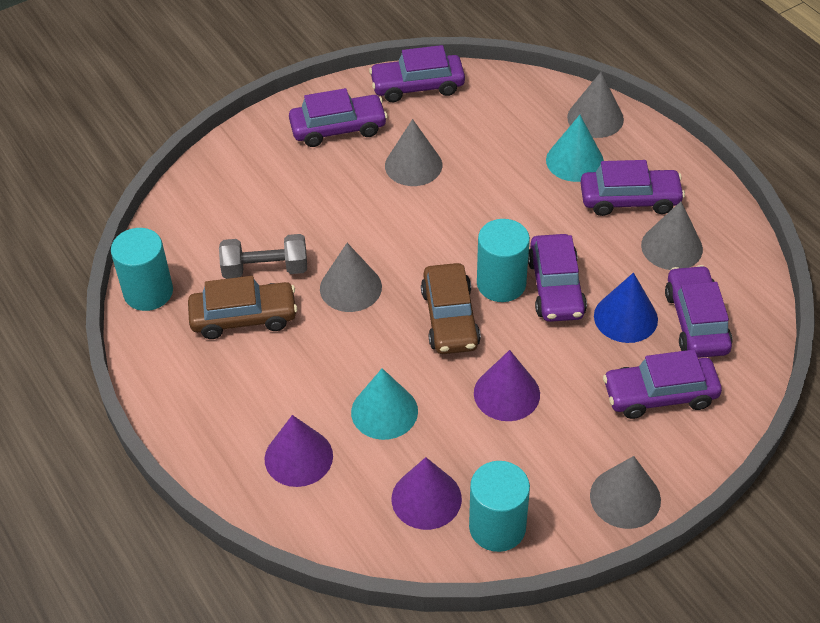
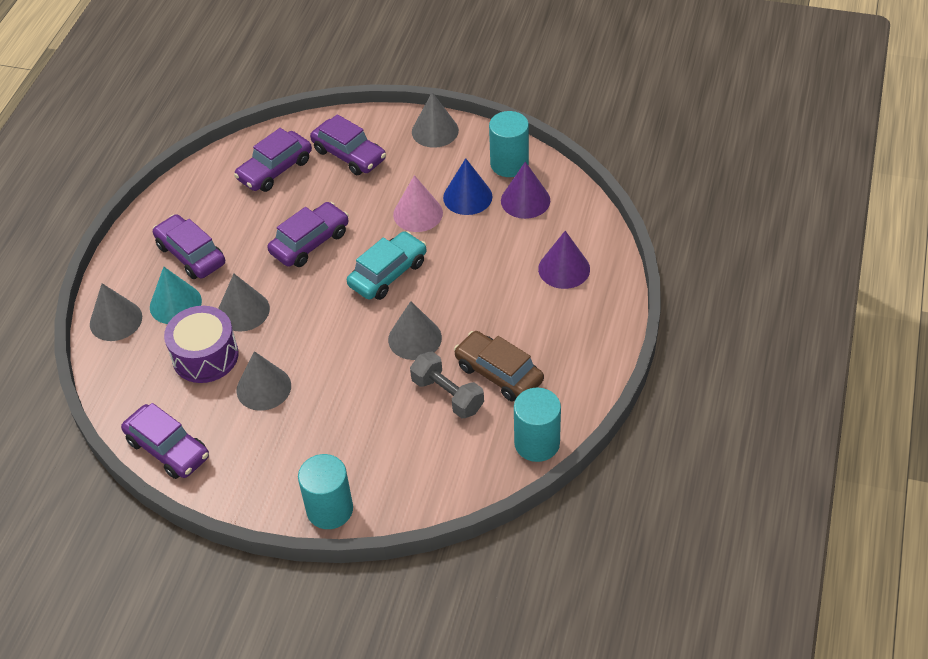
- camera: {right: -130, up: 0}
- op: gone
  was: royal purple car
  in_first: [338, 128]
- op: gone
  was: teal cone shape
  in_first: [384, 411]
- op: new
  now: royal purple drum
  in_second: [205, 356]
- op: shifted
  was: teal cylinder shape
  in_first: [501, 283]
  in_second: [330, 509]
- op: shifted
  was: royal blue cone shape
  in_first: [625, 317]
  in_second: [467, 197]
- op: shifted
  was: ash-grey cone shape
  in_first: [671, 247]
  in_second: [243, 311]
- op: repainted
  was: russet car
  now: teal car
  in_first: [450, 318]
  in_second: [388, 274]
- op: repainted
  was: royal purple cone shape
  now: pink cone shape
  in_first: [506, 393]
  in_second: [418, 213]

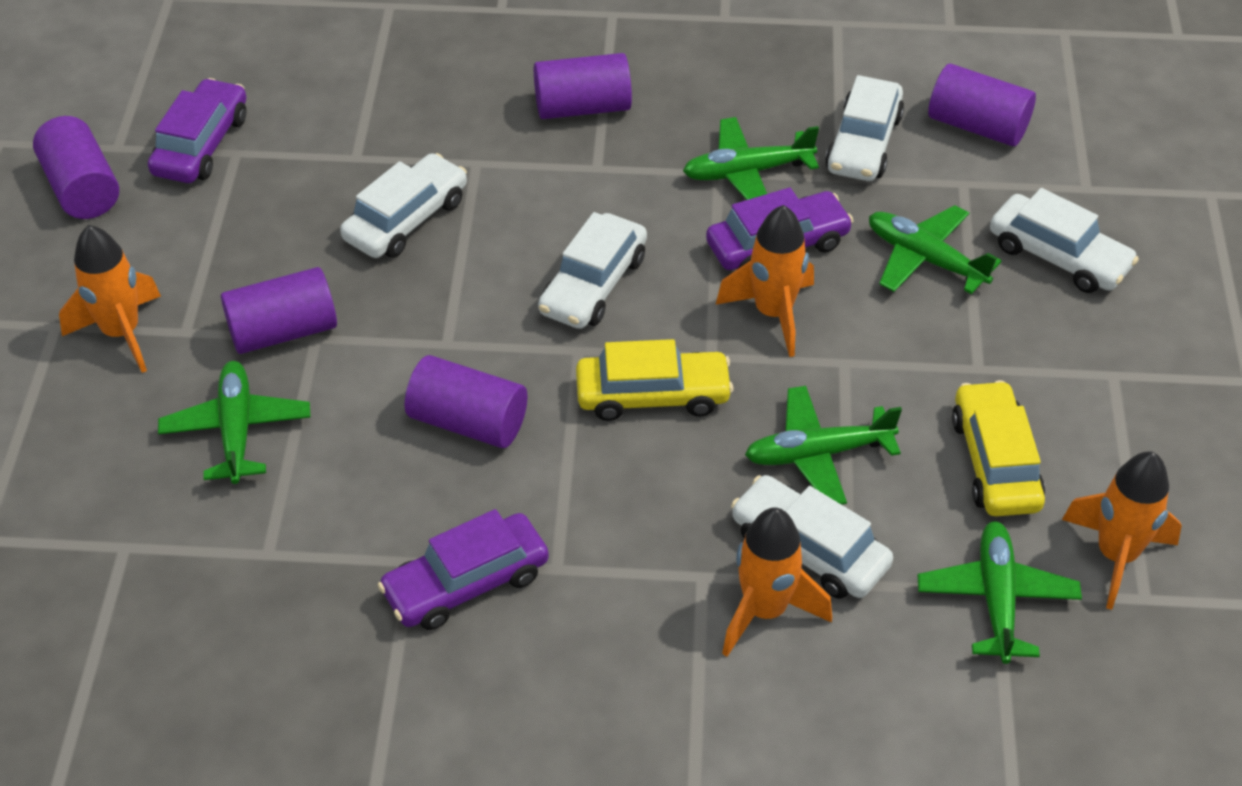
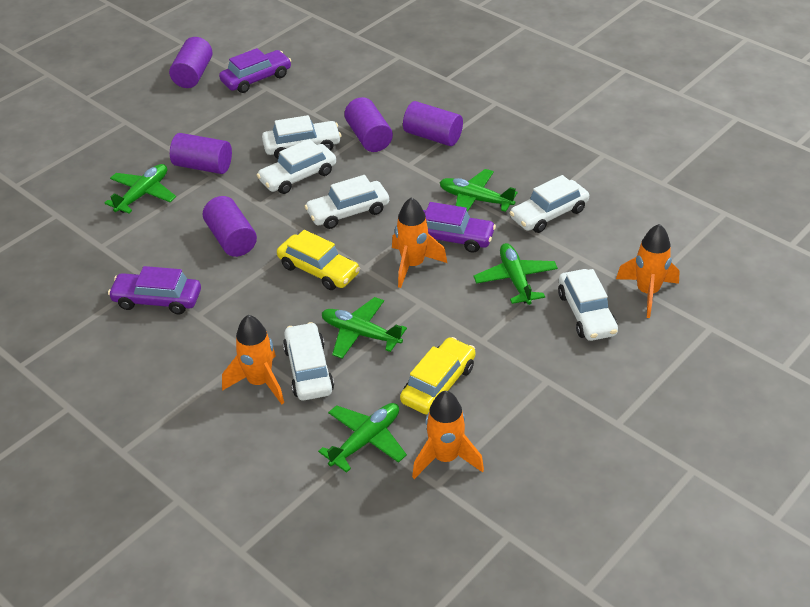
- camera: {right: 40, up: -5}
- op: new
  now: white car
  in_second: [298, 176]
- op: shifted
  was: orange-coloured toy rocket
  in_first: [121, 333]
  in_second: [647, 292]
- op: shifted
  was: royal purple cylinder shape
  in_first: [977, 126]
  in_second: [369, 137]

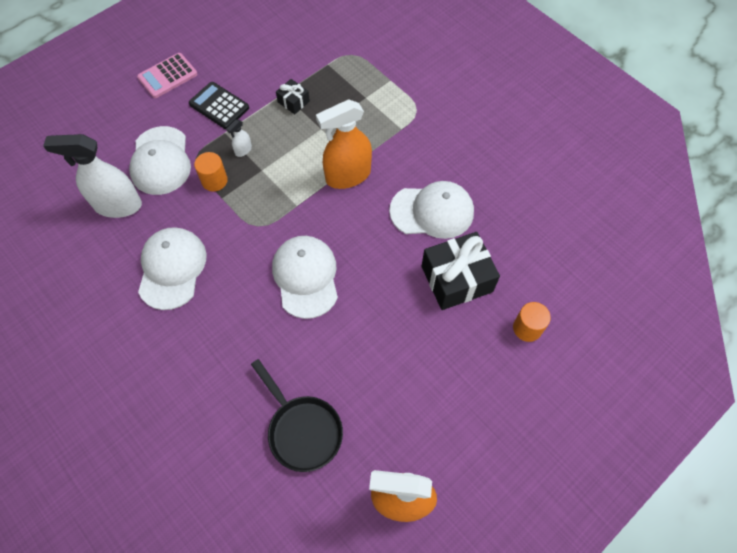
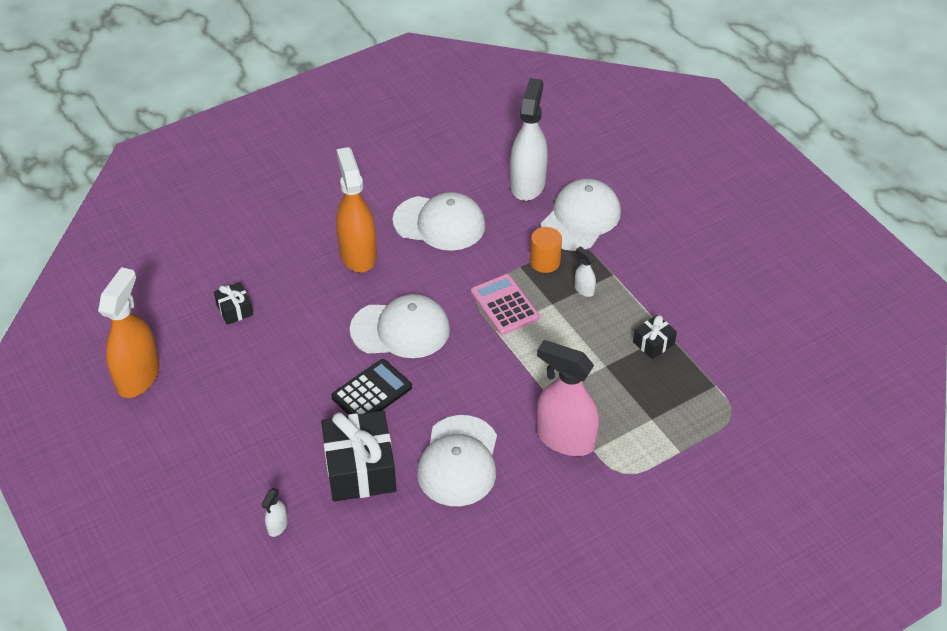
- camera: {right: 100, up: -15}
- op: new
  now: pink spray bottle
  in_second: [565, 439]
- op: shifted
  was: pink pocket calculator
  in_first: [167, 76]
  in_second: [504, 305]
- op: shifted
  was: black pocket calculator
  in_first: [219, 106]
  in_second: [372, 392]
- op: shifted
  was: orange-coloured spray bottle
  in_first: [348, 175]
  in_second: [358, 254]
- op: swapped
  was: black pan
  now: black gift
  in_first: [302, 430]
  in_second: [234, 309]
- op: swapped
  was: orange-coloured cylinder shape
  now: white spray bottle
  in_first: [527, 328]
  in_second: [277, 526]
- op: rotated
  was: white baseball cap
  in_first: [160, 161]
  in_second: [580, 218]
  clockwise: 120

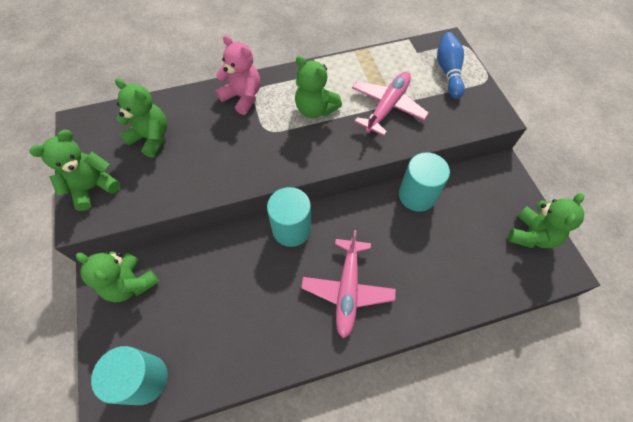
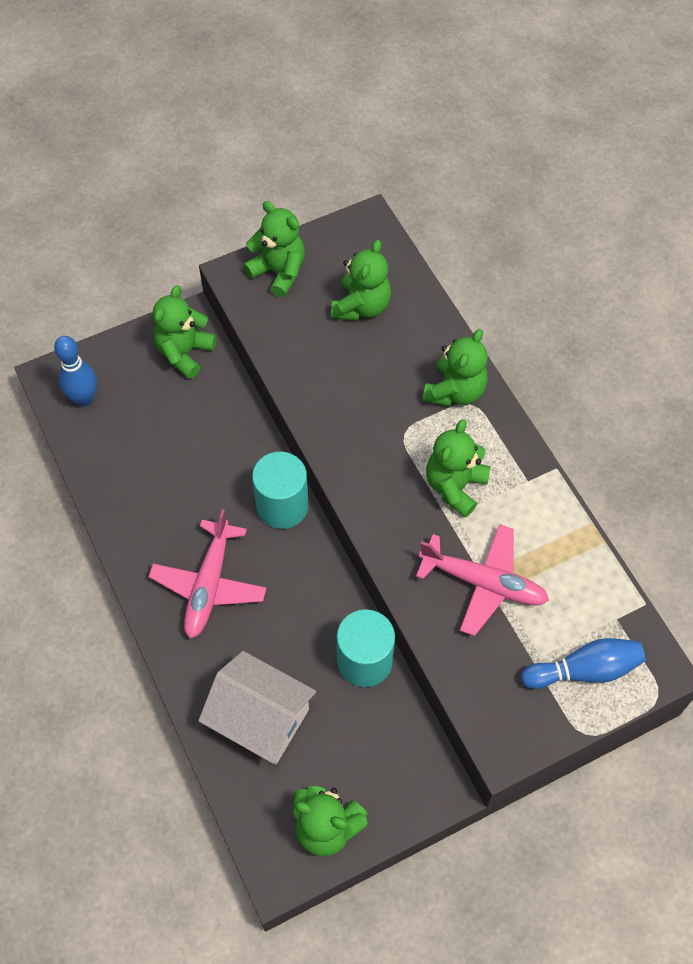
- camera: {right: 80, up: 0}
- op: new
  now: white house
  in_second: [260, 718]
- op: swapped
  was: teal cylinder shape
  now: royal blue tenpin
  in_first: [144, 379]
  in_second: [84, 399]
- op: repainted
  was: pink teddy
  now: green teddy
  in_first: [243, 97]
  in_second: [455, 391]
- op: rotated
  was: pink toy plane
  in_first: [347, 289]
  in_second: [209, 585]
  clockwise: -75

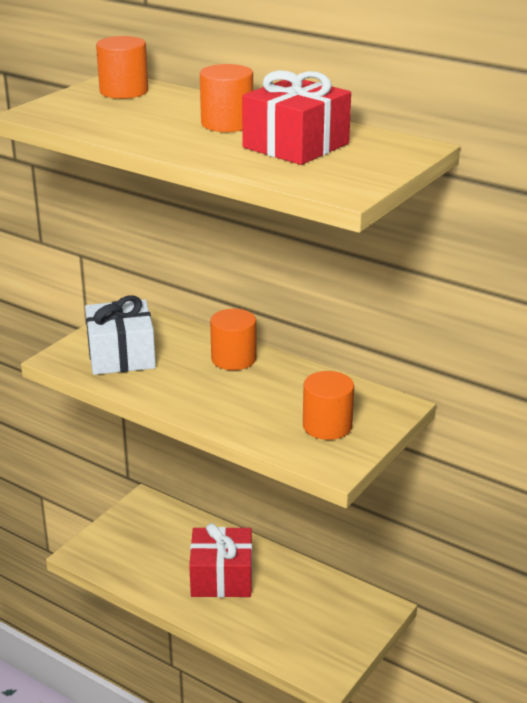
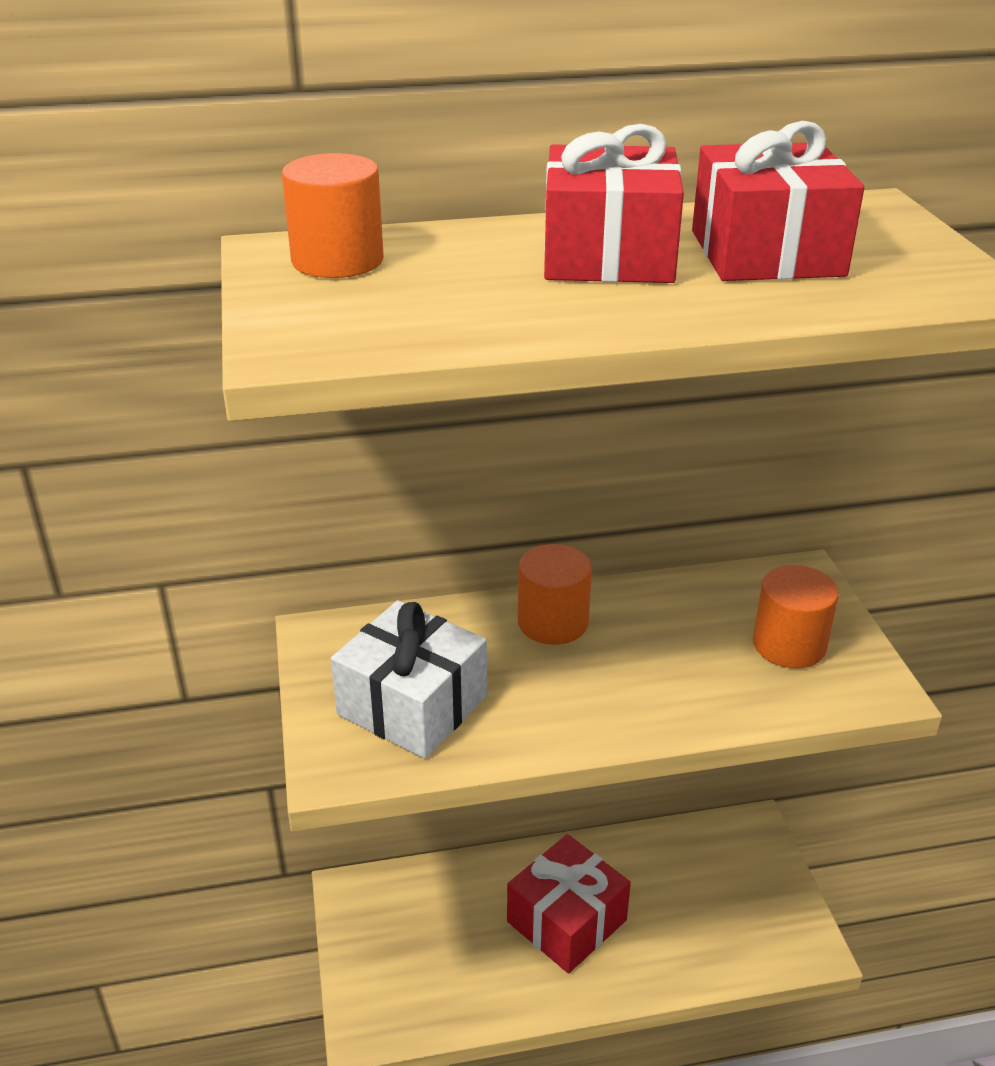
- camera: {right: -45, up: 5}
- op: swapped
  was: orange-coloured cylinder shape
  now: crimson gift
  in_first: [227, 123]
  in_second: [608, 255]

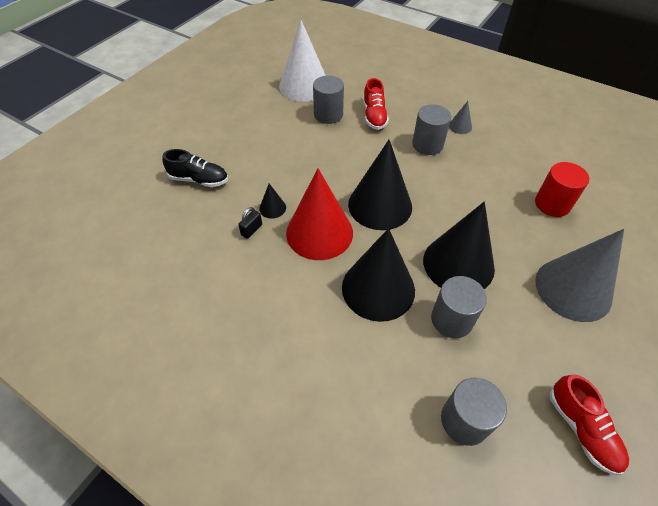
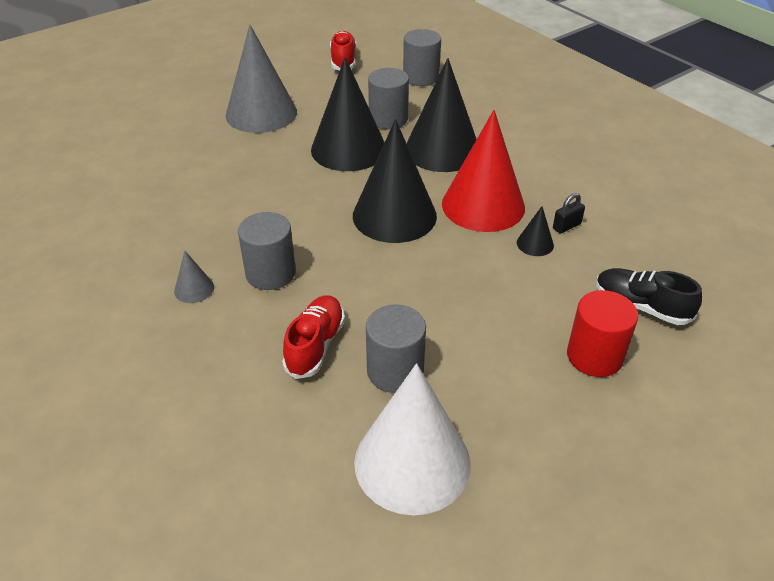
- camera: {right: -160, up: -10}
- op: shifted
  was: crimson cylinder shape
  in_first: [552, 204]
  in_second: [594, 356]

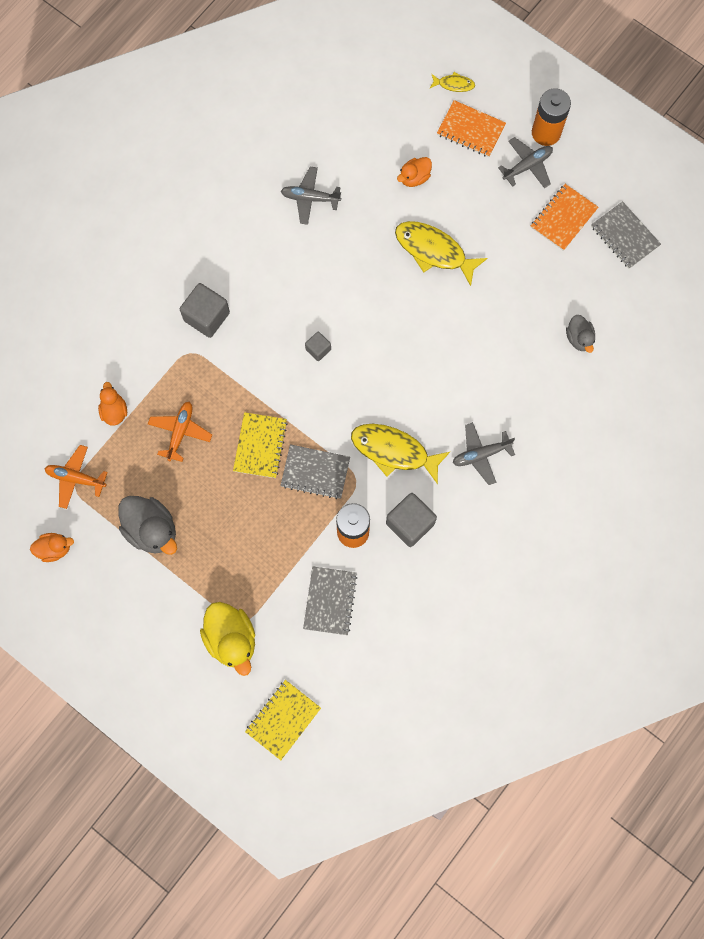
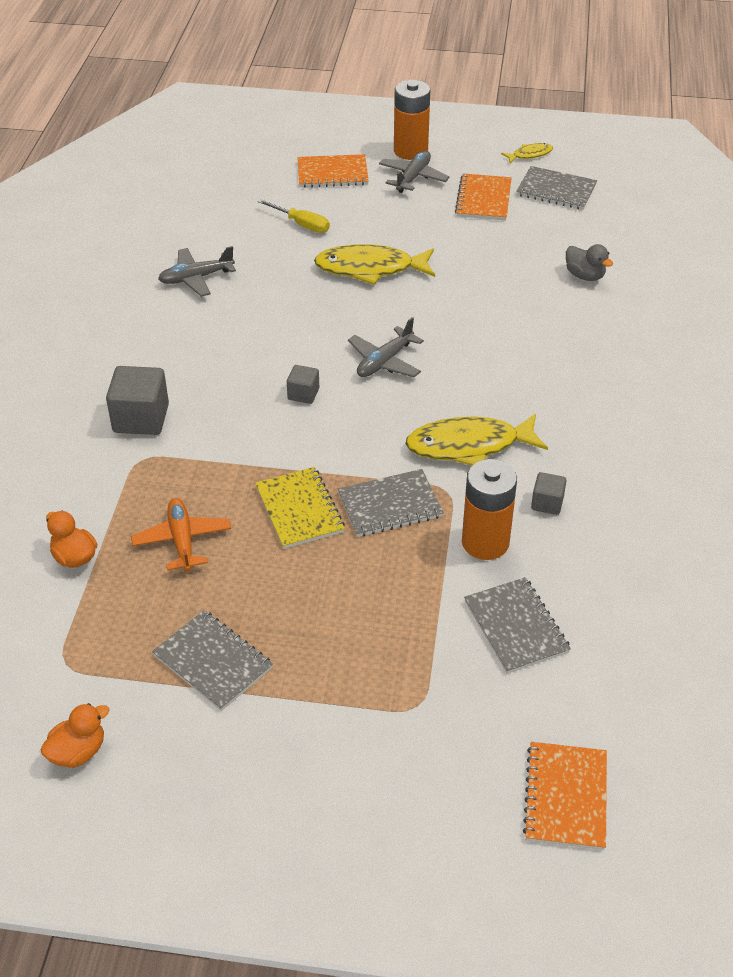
- camera: {right: -30, up: -30}
- op: gone
  was: orange-coloured toy plane
  in_first: [76, 478]
- op: gone
  was: yellow toy duck
  in_first: [231, 639]
- op: shifted
  was: yellow fish figure
  in_first: [454, 84]
  in_second: [530, 154]
- op: shifted
  was: ash-grey toy plane
  in_first: [481, 454]
  in_second: [384, 361]
- op: swapped
  was: ash-grey toy duck
  now: ash-grey notepad
  in_first: [152, 530]
  in_second: [212, 662]
- op: swapped
  was: orange-coloured toy duck
  now: yellow hand screwdriver
  in_first: [414, 178]
  in_second: [301, 224]
- op: repainted
  was: yellow notepad
  now: orange-coloured notepad
  in_first: [283, 720]
  in_second: [566, 797]
- op: scaled
  was: ash-grey cube
  in_first: [410, 523]
  in_second: [547, 503]
  ratio: 0.55

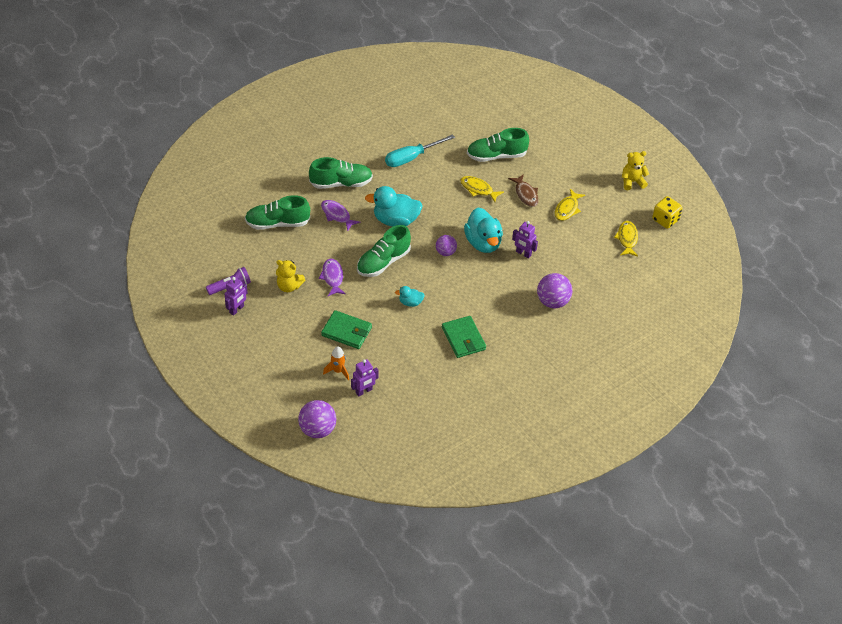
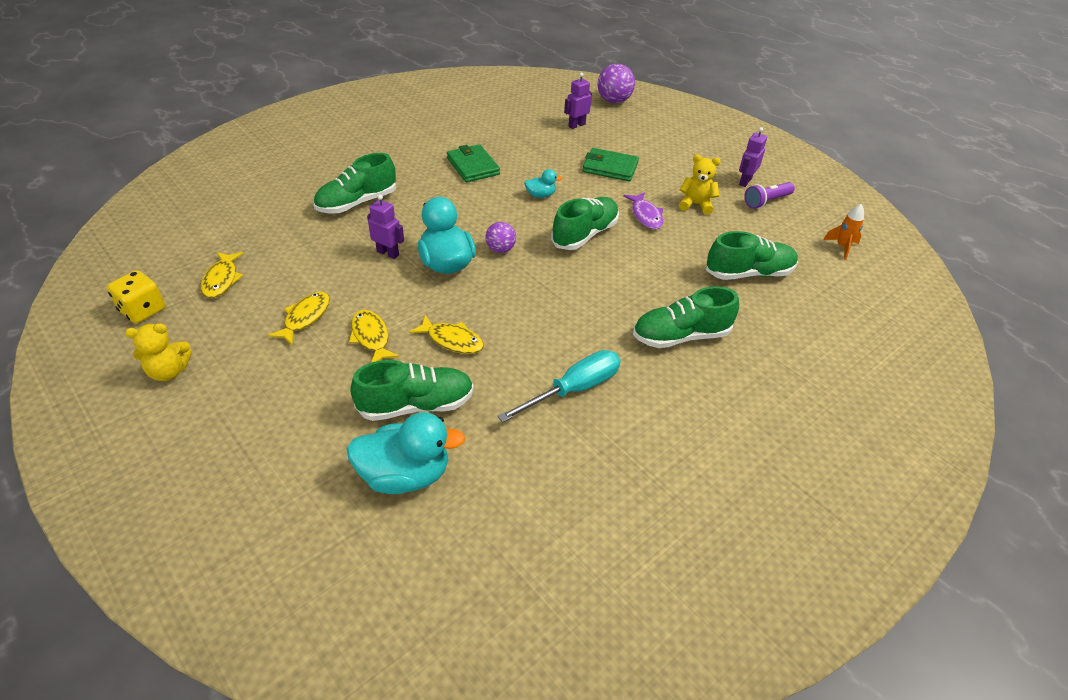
- camera: {right: 175, up: -5}
- op: gone
  was: royal purple fish figure
  in_first: [337, 215]
- op: shifted
  was: orange-coloured toy rocket
  in_first: [338, 371]
  in_second: [842, 247]
- op: shifted
  was: teal toy duck
  in_first: [395, 220]
  in_second: [405, 475]
- op: swapped
  was: royal purple play ball
  now: green sneaker
  in_first: [552, 302]
  in_second: [357, 203]
- op: repainted
  was: russet fish figure
  now: yellow fish figure
  in_first: [525, 194]
  in_second: [371, 337]

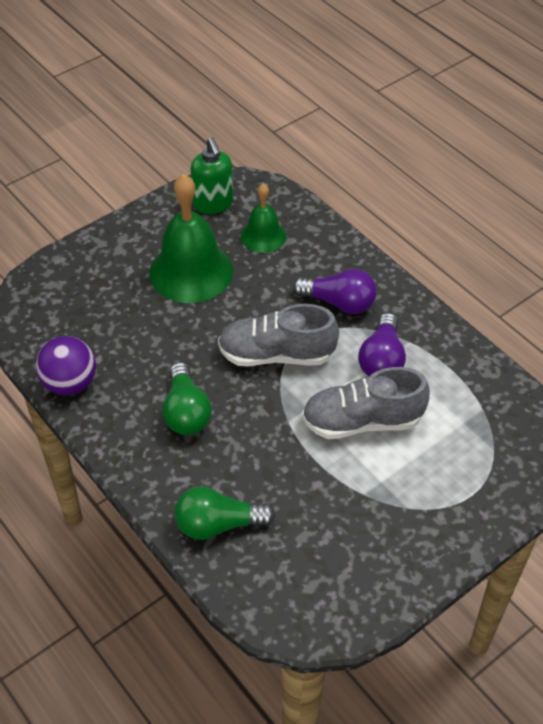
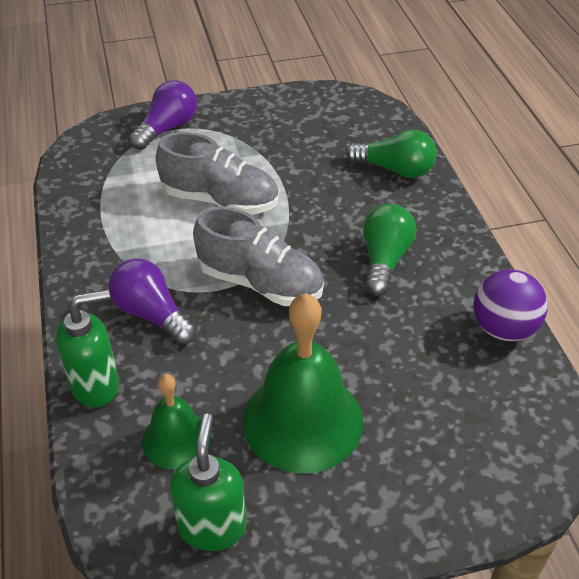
- camera: {right: -155, up: -5}
- op: new
  now: green soap pump
  in_second: [96, 385]
- op: shifted
  was: royal purple lightbulb
  in_first: [382, 360]
  in_second: [167, 128]

